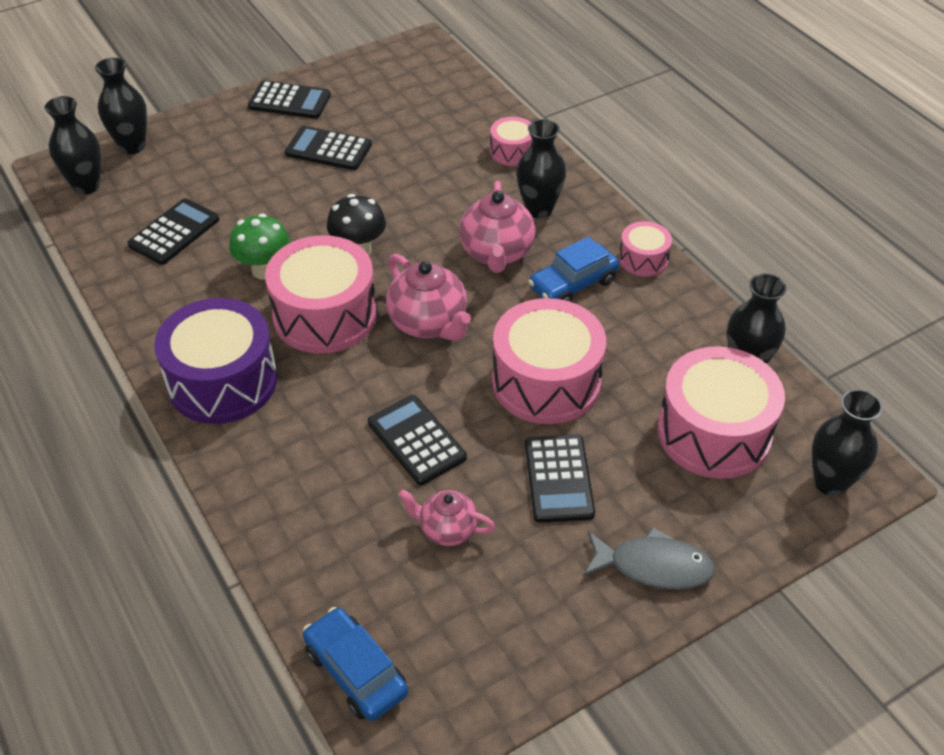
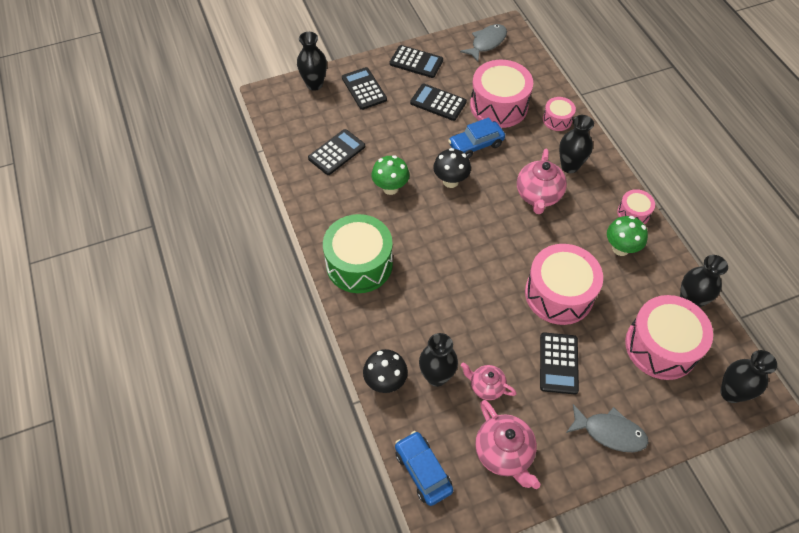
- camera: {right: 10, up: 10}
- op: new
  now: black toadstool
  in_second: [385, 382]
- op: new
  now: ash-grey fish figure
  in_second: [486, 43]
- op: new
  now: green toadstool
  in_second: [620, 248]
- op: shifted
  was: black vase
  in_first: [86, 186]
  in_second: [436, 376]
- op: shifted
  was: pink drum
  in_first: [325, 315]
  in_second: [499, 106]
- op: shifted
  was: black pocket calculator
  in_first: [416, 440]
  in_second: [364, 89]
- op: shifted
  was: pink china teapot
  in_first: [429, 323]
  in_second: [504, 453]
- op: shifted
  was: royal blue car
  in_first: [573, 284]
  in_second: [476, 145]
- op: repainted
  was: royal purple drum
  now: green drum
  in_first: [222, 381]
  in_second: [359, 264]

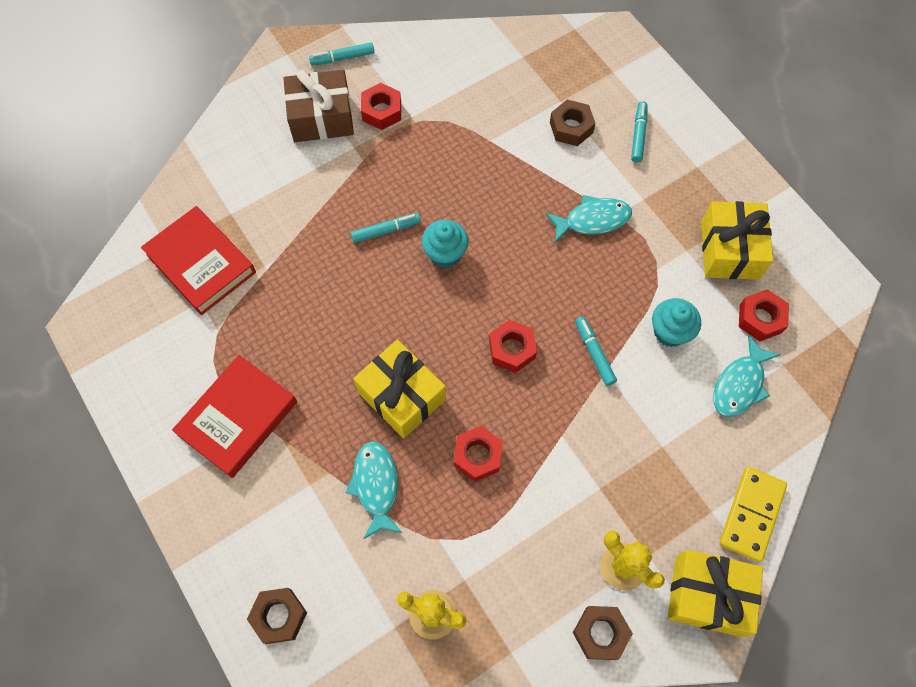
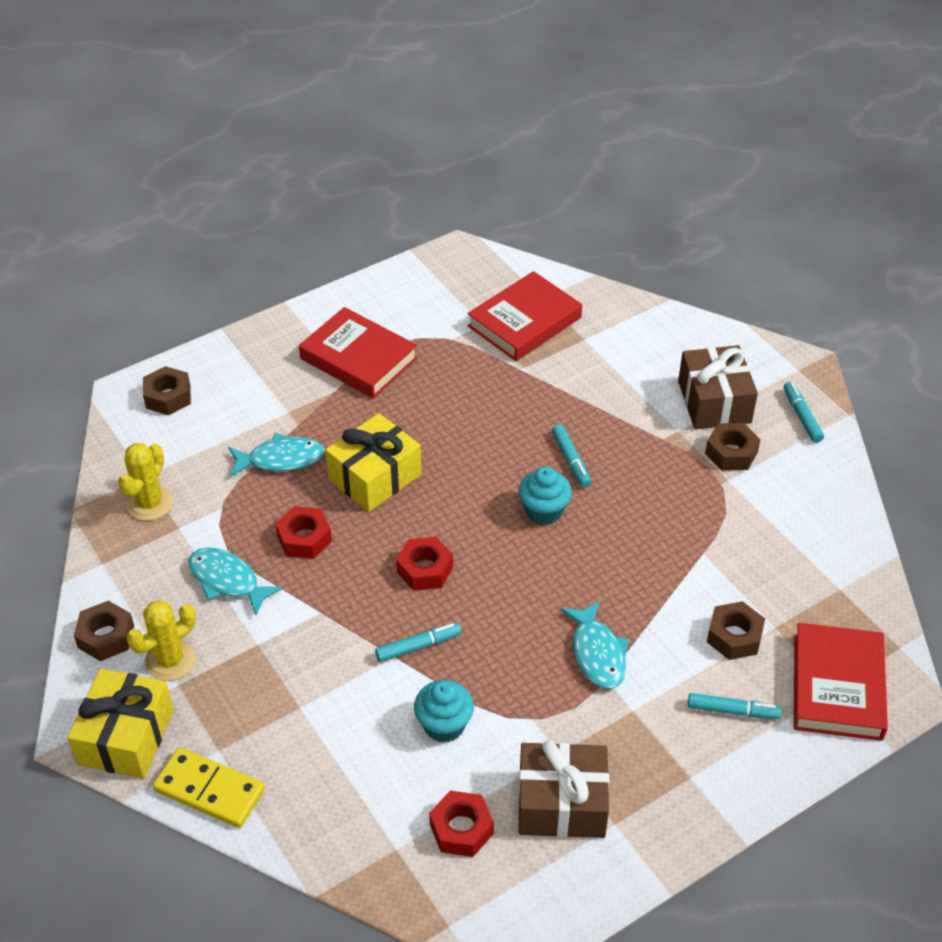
- camera: {right: 90, up: -20}
- op: new
  now: crimson hardcover
  in_second: [837, 686]
- op: shifted
  was: teal fish figure
  in_first: [740, 384]
  in_second: [227, 580]
- op: repainted
  was: crimson hexagon nut
  now: russet hexagon nut
  in_first: [382, 111]
  in_second: [731, 453]
- op: repainted
  was: yellow gift
  now: russet gift
  in_first: [729, 250]
  in_second: [561, 803]

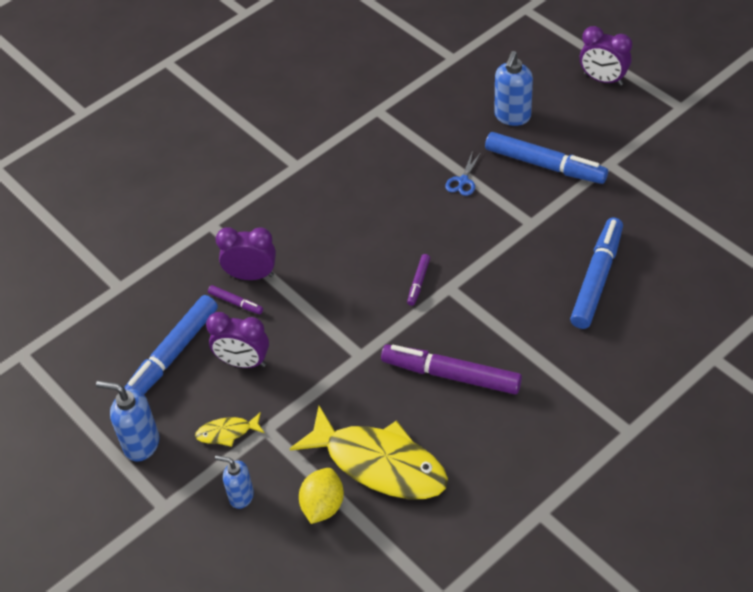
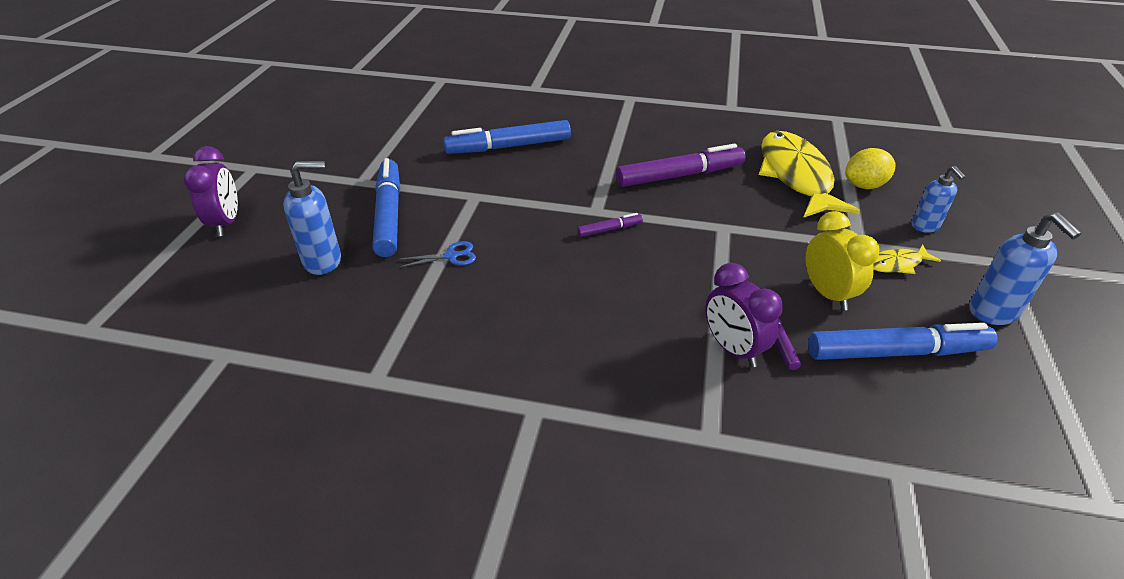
- camera: {right: -130, up: -10}
- op: repainted
  was: royal purple bedside clock
  now: yellow bedside clock
  in_first: [243, 362]
  in_second: [827, 294]
- op: rotated
  was: yellow fish figure
  in_first: [227, 432]
  in_second: [897, 264]
  clockwise: 120
- op: rotated
  was: royal purple marker
  in_first: [451, 375]
  in_second: [680, 176]
  clockwise: -90

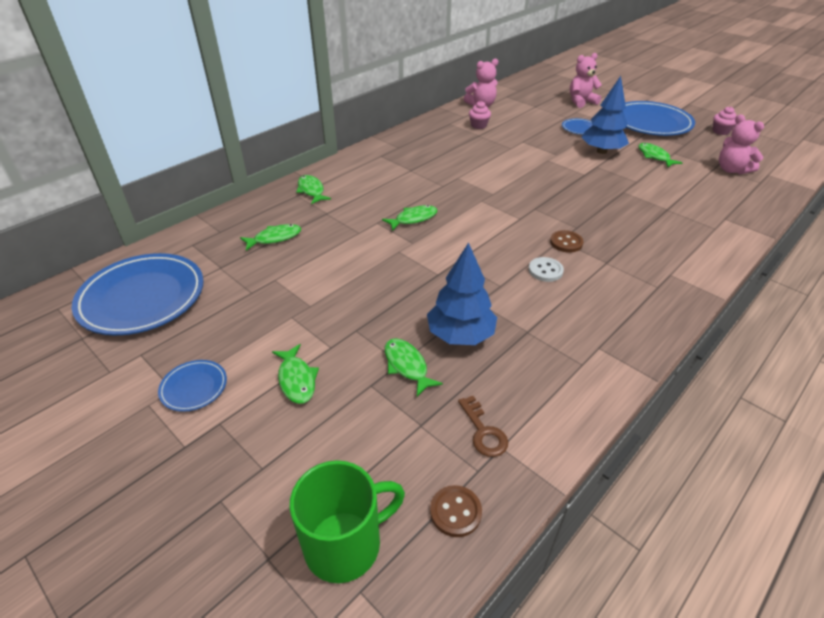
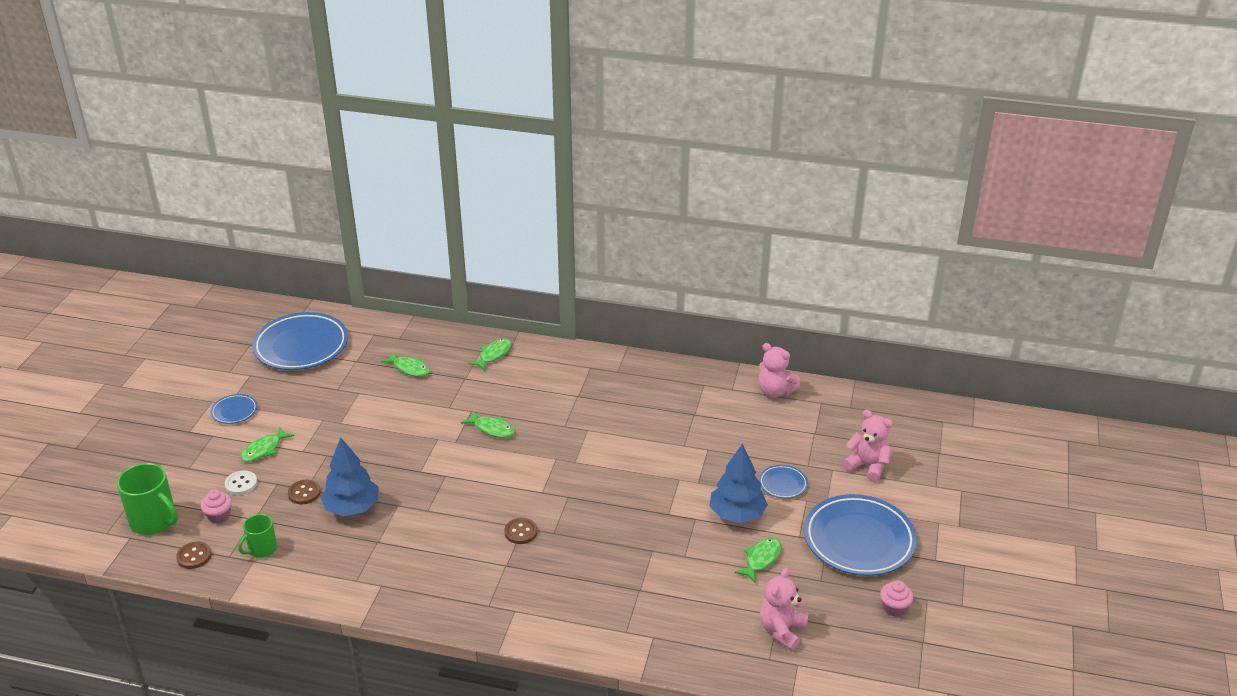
- camera: {right: 60, up: -5}
- op: shifted
  was: pink muffin
  in_first: [478, 125]
  in_second: [219, 516]
- op: shifted
  was: white sewing button
  in_first: [545, 270]
  in_second: [241, 484]
- op: swapped
  was: green fish figure
  now: russet sewing button
  in_first: [407, 366]
  in_second: [304, 493]
- op: swapped
  was: russet door key
  now: green tea mug
  in_first: [483, 432]
  in_second: [262, 549]

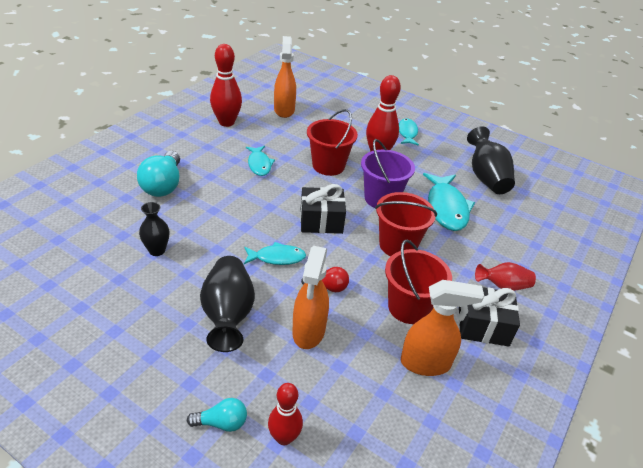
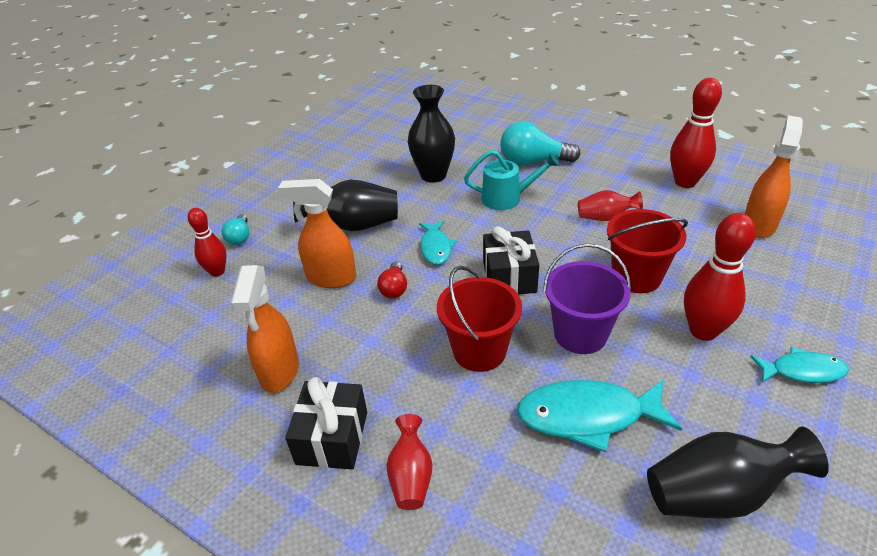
- camera: {right: 95, up: 0}
- op: gone
  was: crimson sand bucket
  in_first: [408, 307]
- op: new
  now: teal sprinkling can
  in_second: [508, 198]
- op: swapped
  was: teal fish figure
  now: crimson vase
  in_first: [259, 164]
  in_second: [605, 217]
- op: rotated
  was: orange-coloured spray bottle
  in_first: [284, 110]
  in_second: [759, 225]
  clockwise: -60
- op: scaled
  was: black vase
  in_first: [157, 250]
  in_second: [433, 175]
  ratio: 1.68

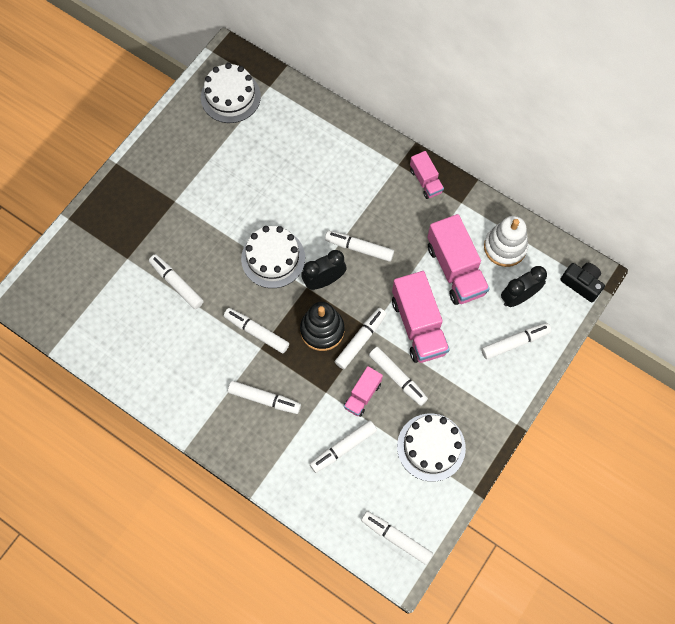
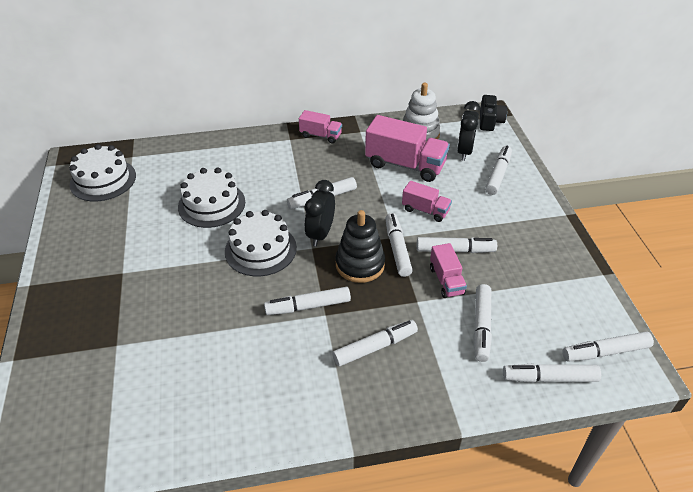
- camera: {right: -45, up: -25}
- op: shifted
  was: white marker
  in_first: [176, 284]
  in_second: [549, 378]
- op: shifted
  was: white gateau
  in_first: [431, 447]
  in_second: [211, 204]
- op: rotated
  was: black photo camera
  in_first: [581, 284]
  in_second: [489, 121]
  clockwise: 105
- op: scaled
  was: pink truck
  in_first: [418, 325]
  in_second: [425, 210]
  ratio: 0.55

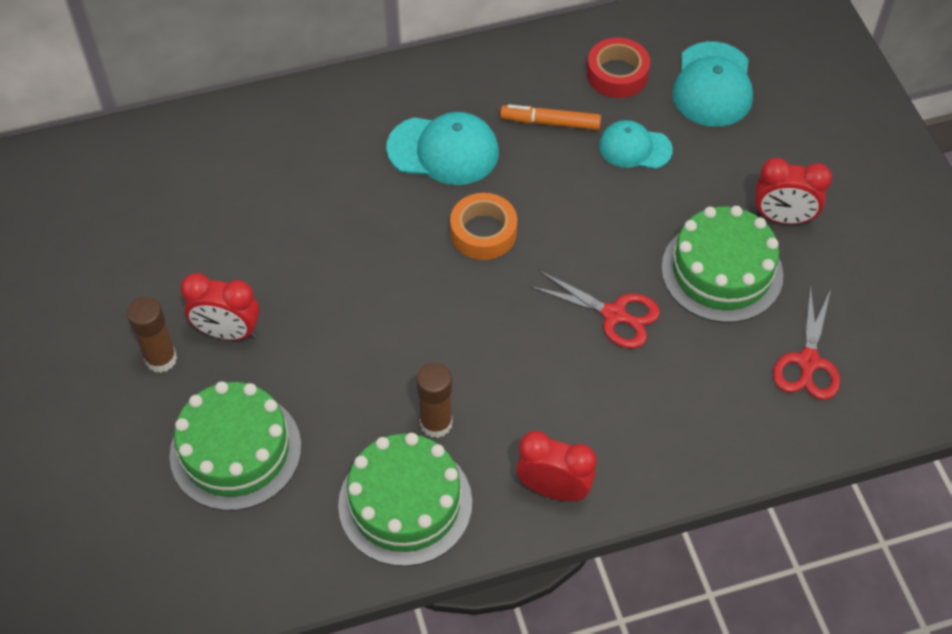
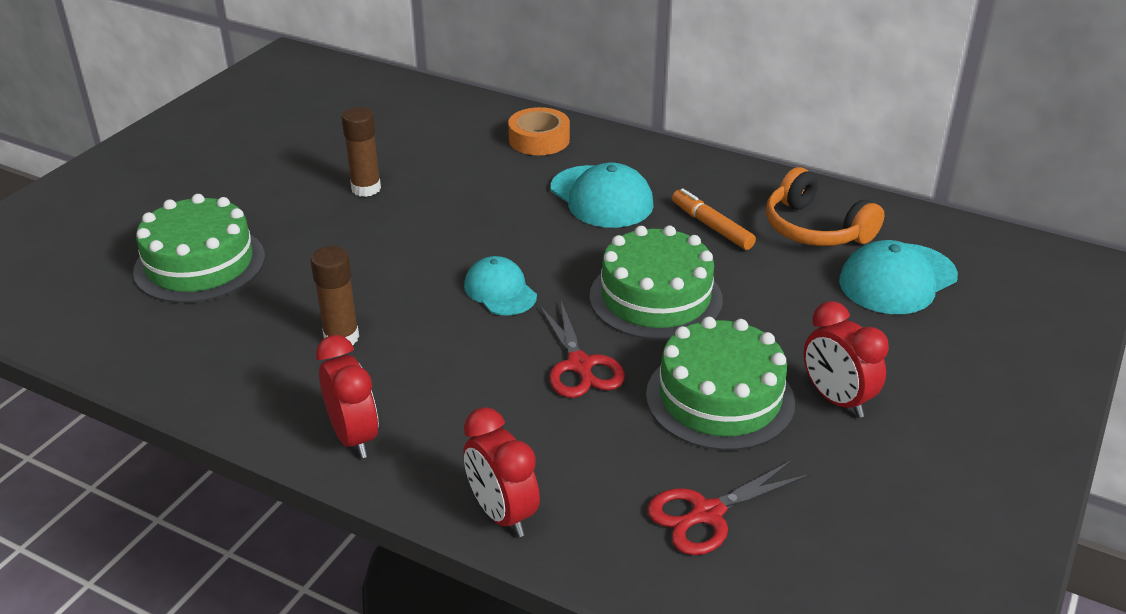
- camera: {right: 45, up: -20}
- op: shifted
  was: russet glue stick
  in_first: [161, 359]
  in_second: [366, 189]
- op: shifted
  was: crimson bedside clock
  in_first: [228, 332]
  in_second: [502, 514]
- op: shifted
  was: green gateau
  in_first: [405, 503]
  in_second: [655, 298]
- op: shifted
  was: orange-coloured sticky tape
  in_first: [483, 232]
  in_second: [539, 140]
- op: shifted
  was: teal baseball cap
  in_first: [634, 148]
  in_second: [500, 291]
- op: swapped
  was: crimson sticky tape
  now: orange-coloured headphones
  in_first: [617, 74]
  in_second: [815, 229]

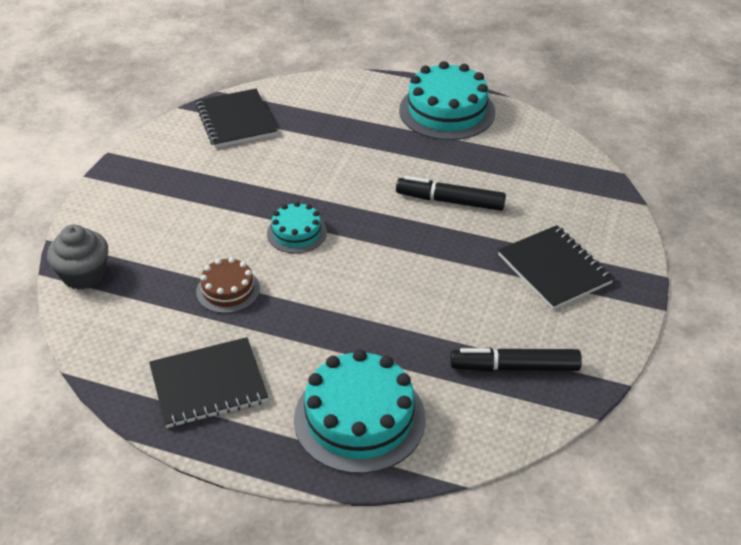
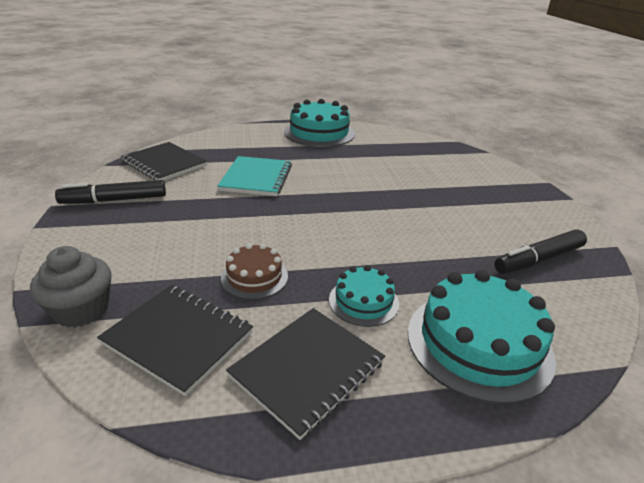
- camera: {right: -30, up: -10}
- op: new
  now: teal notepad
  in_second: [256, 178]
- op: shifted
  was: teal gateau
  in_first: [296, 233]
  in_second: [363, 301]
- op: shifted
  was: black marker
  in_first: [450, 201]
  in_second: [114, 200]
- op: shifted
  was: black notepad
  in_first: [554, 269]
  in_second: [178, 338]

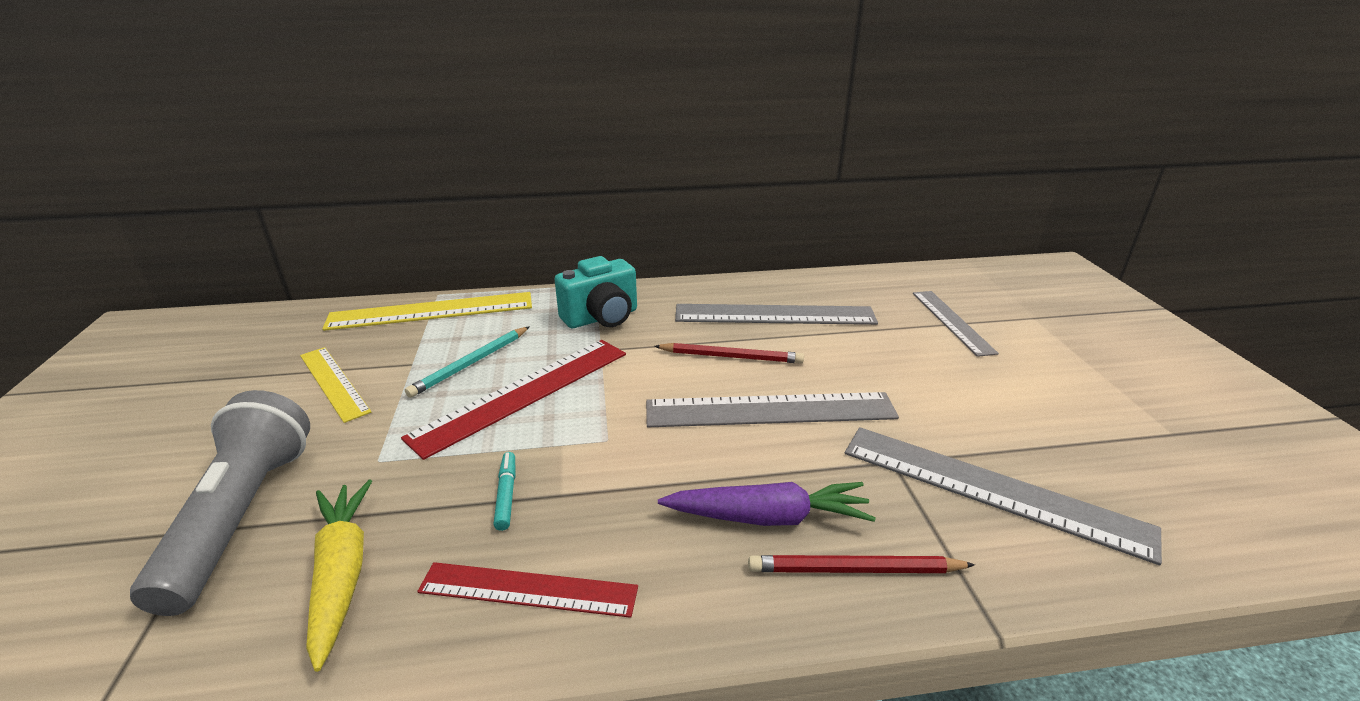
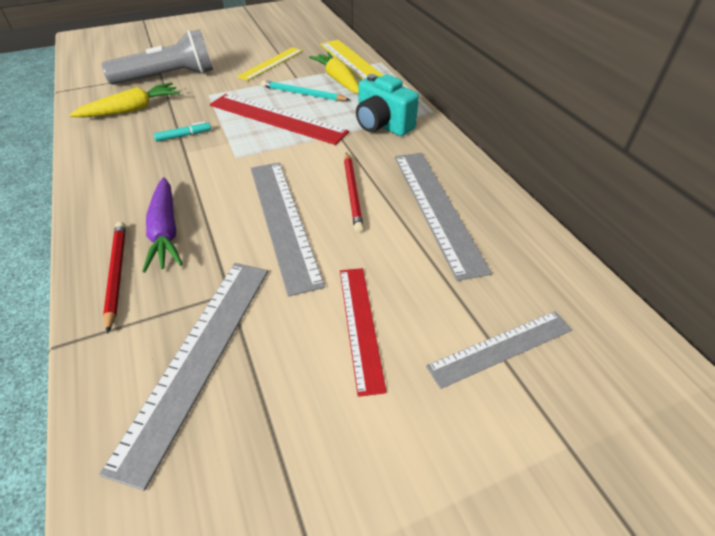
- camera: {right: 75, up: 15}
- op: new
  now: yellow carrot
  in_second: [338, 80]
- op: shifted
  was: crimson ruler
  in_first: [528, 589]
  in_second: [360, 326]

